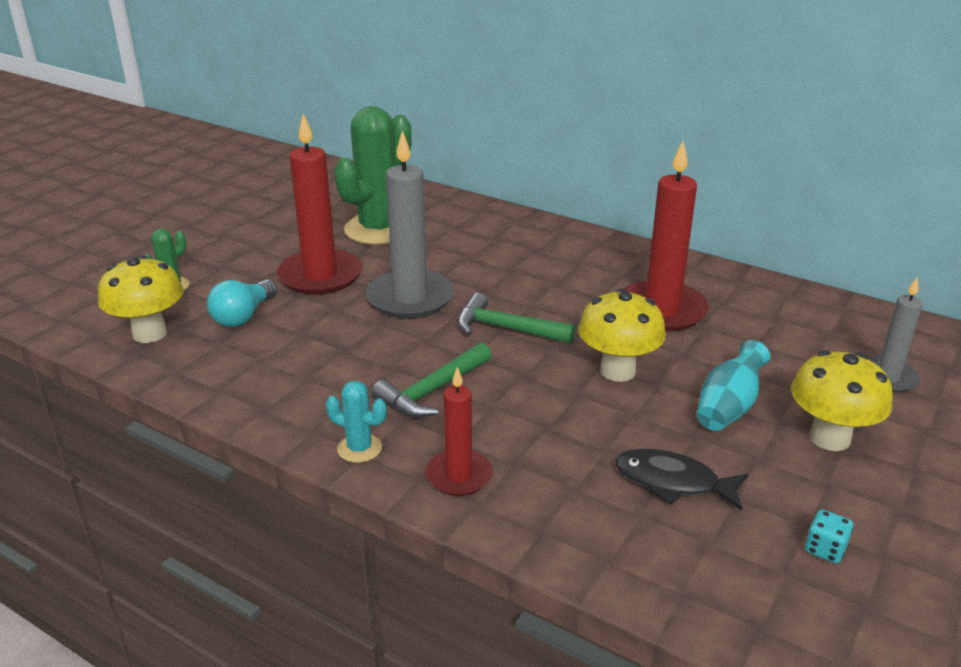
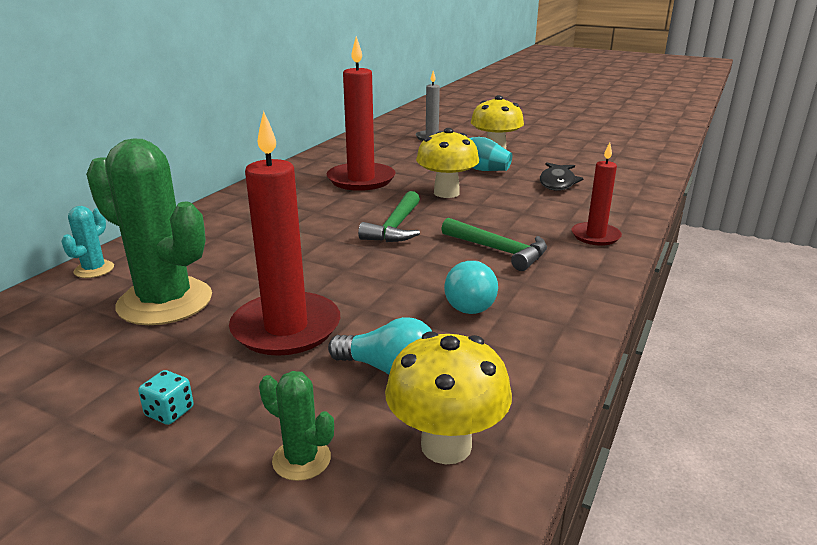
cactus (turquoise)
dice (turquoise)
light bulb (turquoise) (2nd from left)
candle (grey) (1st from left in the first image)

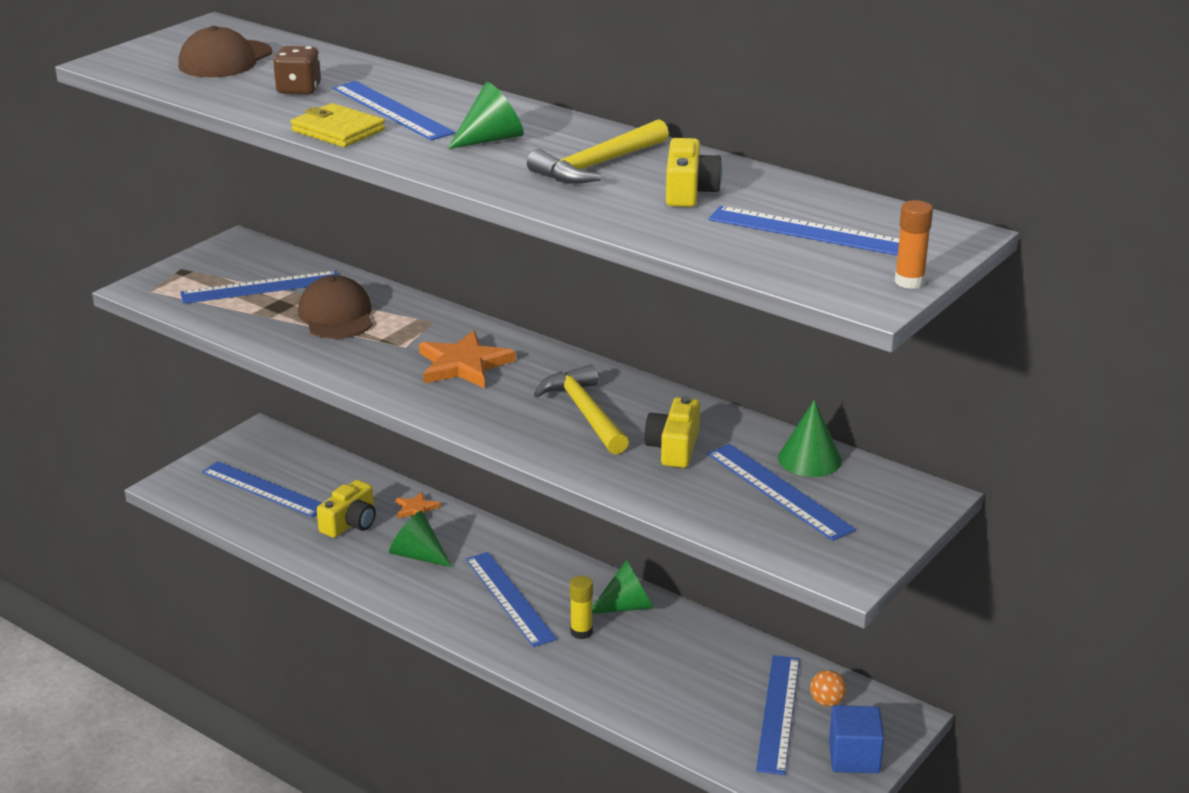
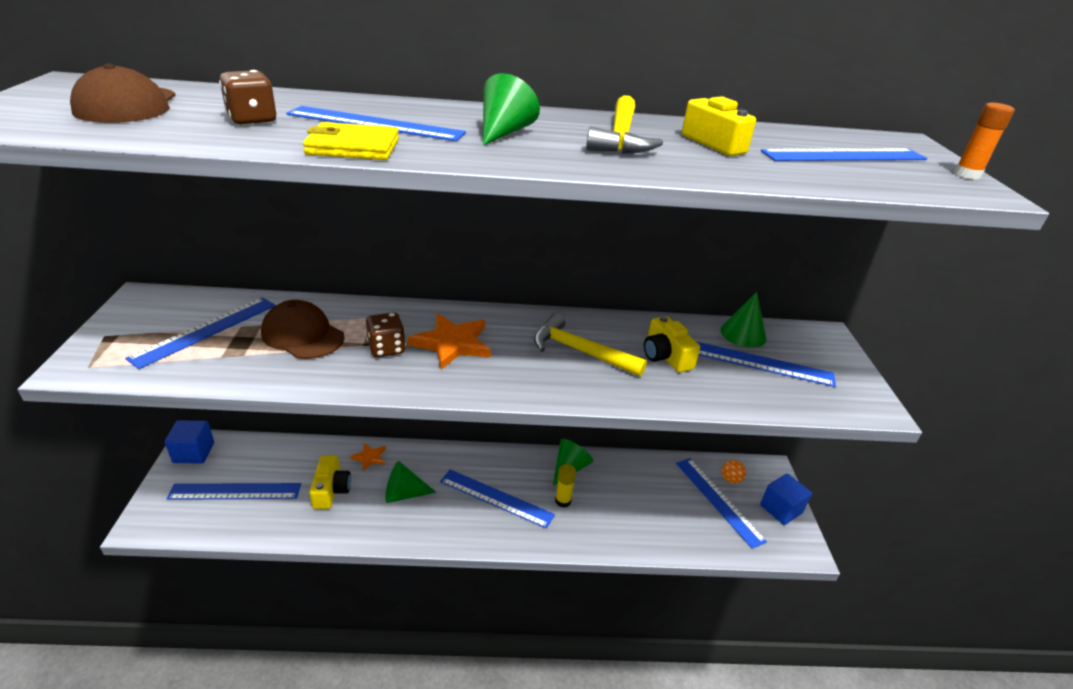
cube (blue) (1st from left)
dice (brown) (2nd from left)

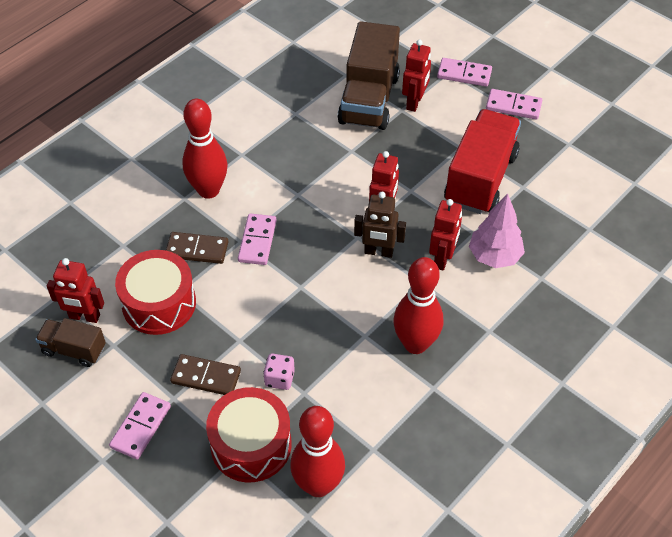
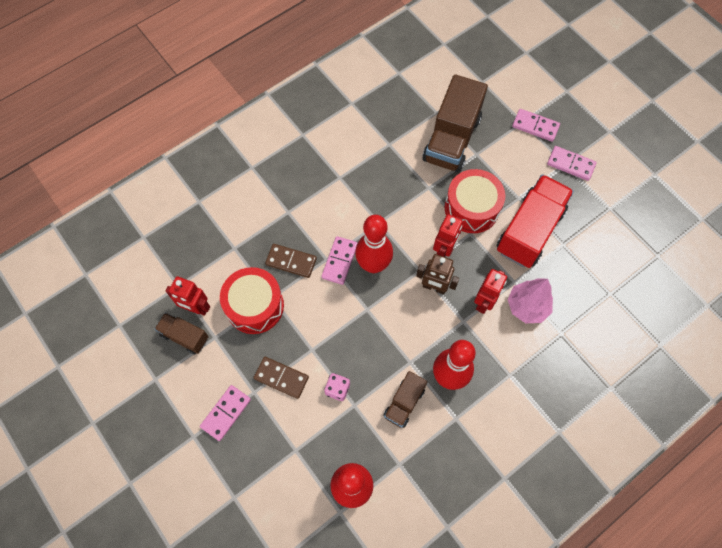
bowling pin (red) (2nd from left)
truck (brown) (2nd from left)
drum (red) (2nd from left)
robot (red) (3rd from left in the first image)

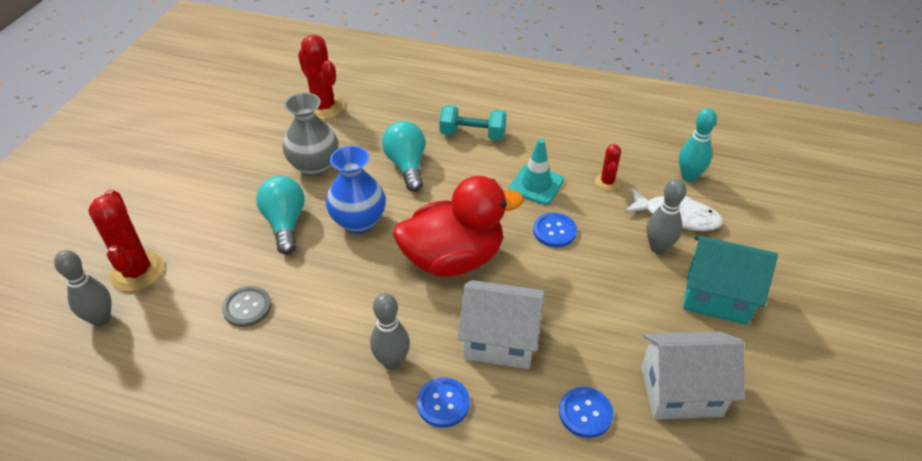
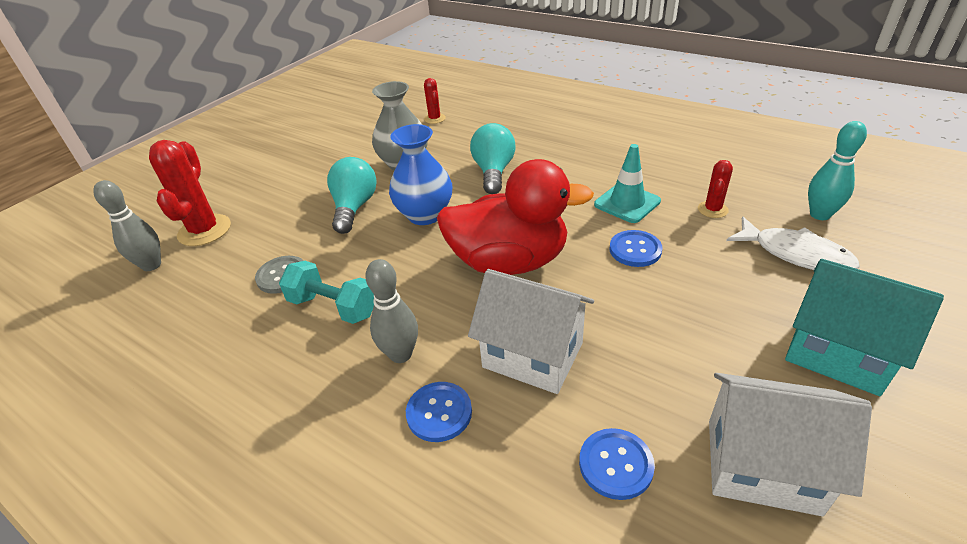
dumbbell (turquoise)
cactus (red) (2nd from left)
bowling pin (grey) (3rd from left in the first image)

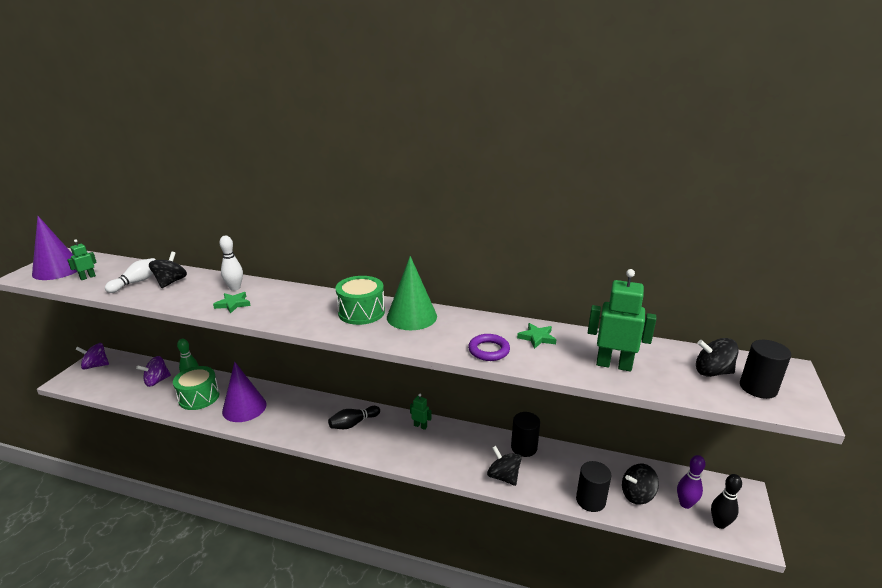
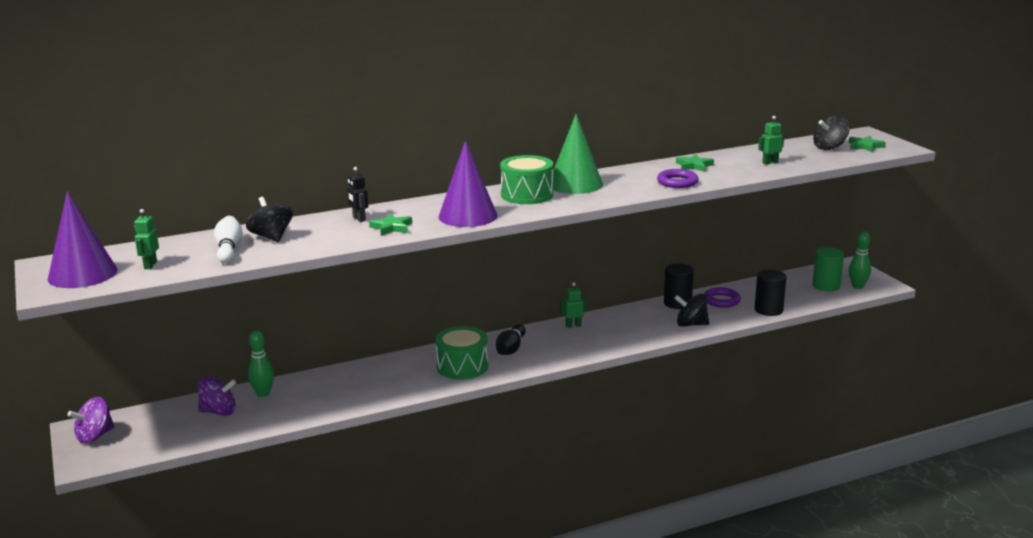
spinning top (purple) (2nd from left)
robot (black)
drum (green) (1st from left)
cone (purple) (2nd from left)
ring (purple) (2nd from left)
robot (green) (3rd from left)
cylinder (green)
star (green) (3rd from left)
bowling pin (green) (2nd from left)
spinning top (black) (3rd from left in the first image)

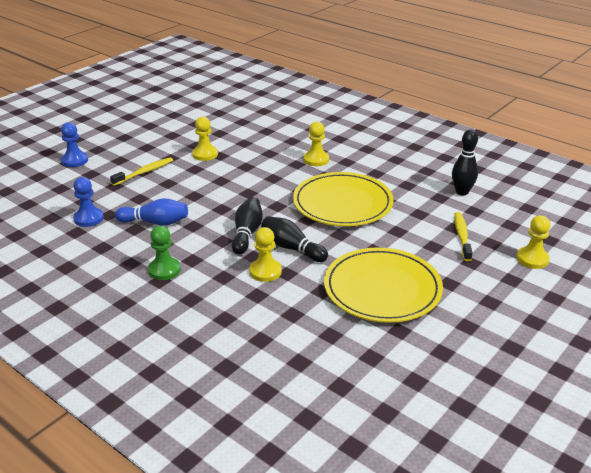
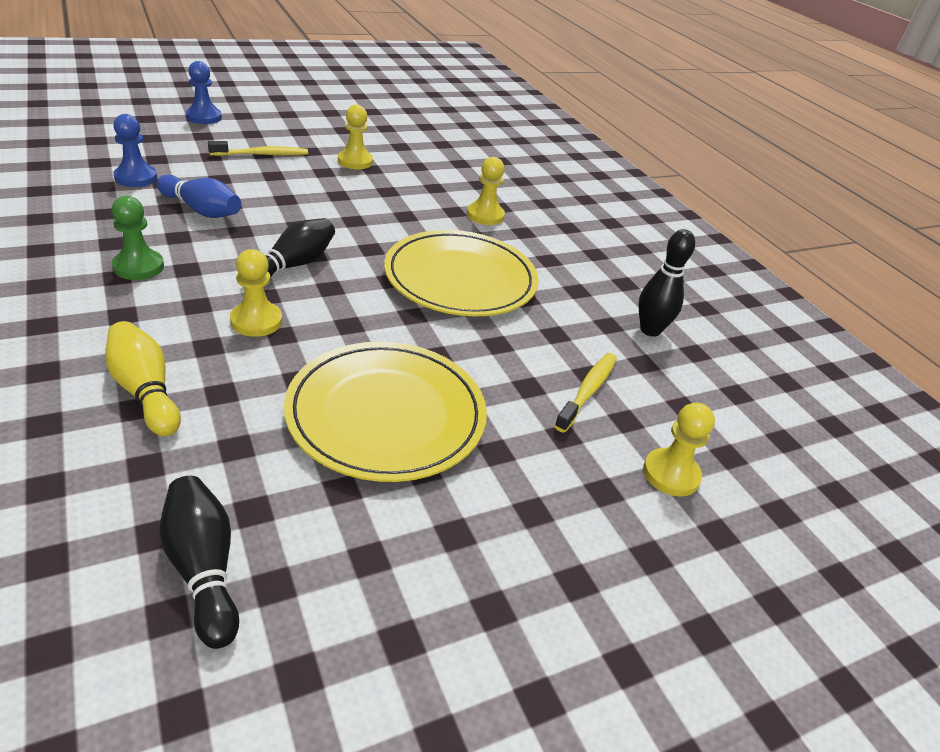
bowling pin (yellow)
bowling pin (black) (1st from left)

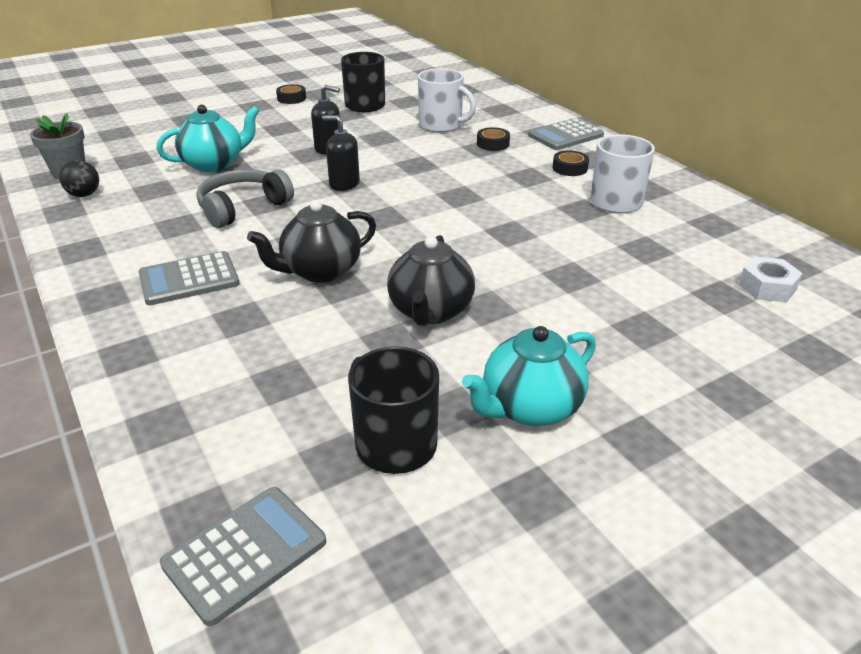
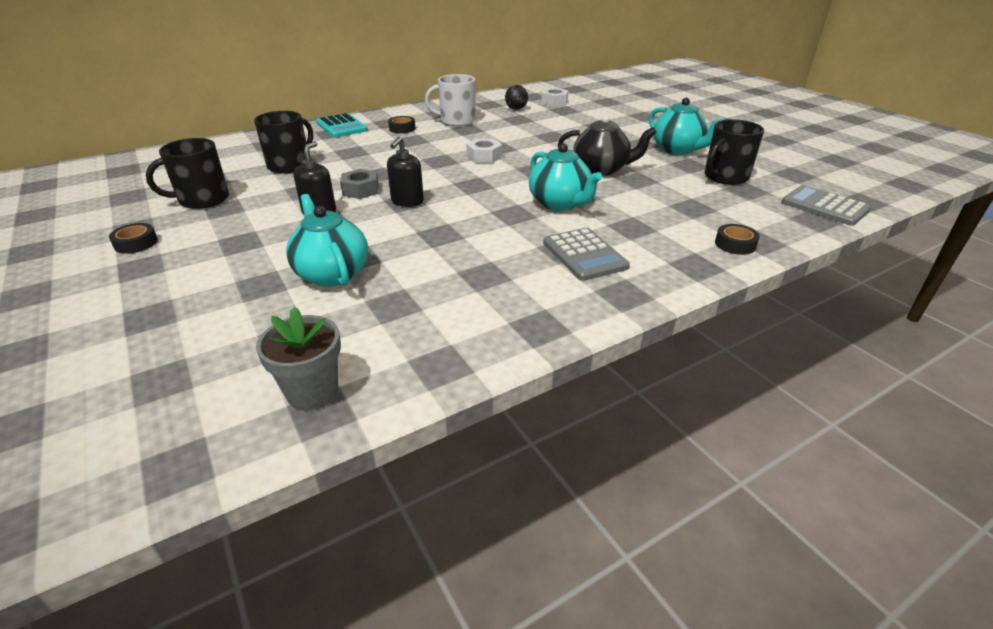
mug (black) (2nd from left)
calculator (turquoise)
nut (grey)
nut (white) (1st from left)
ball (black)
teapot (turquoise) (2nd from left)
tape (black) (3rd from left)
headphones (grey)

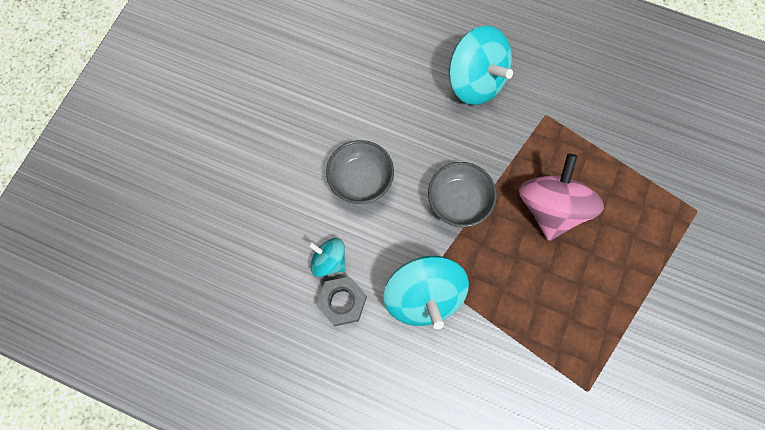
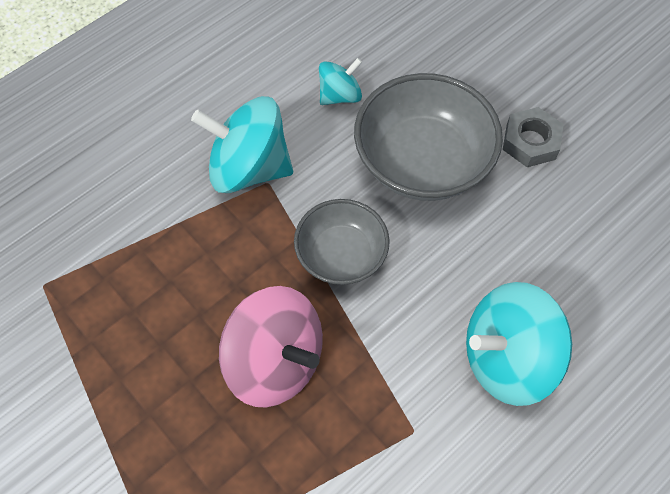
bowl (grey) (2nd from left)
nut (grey)

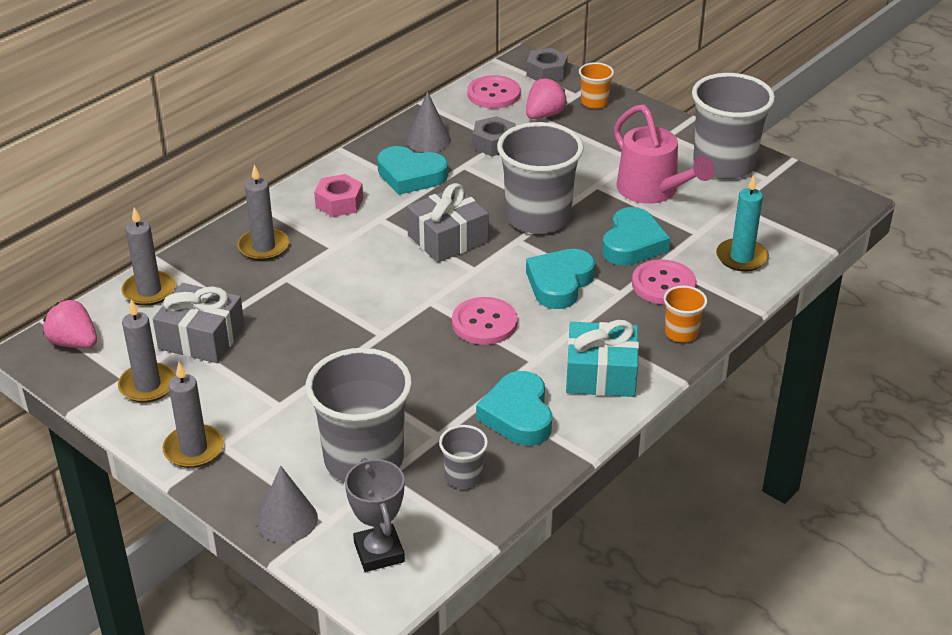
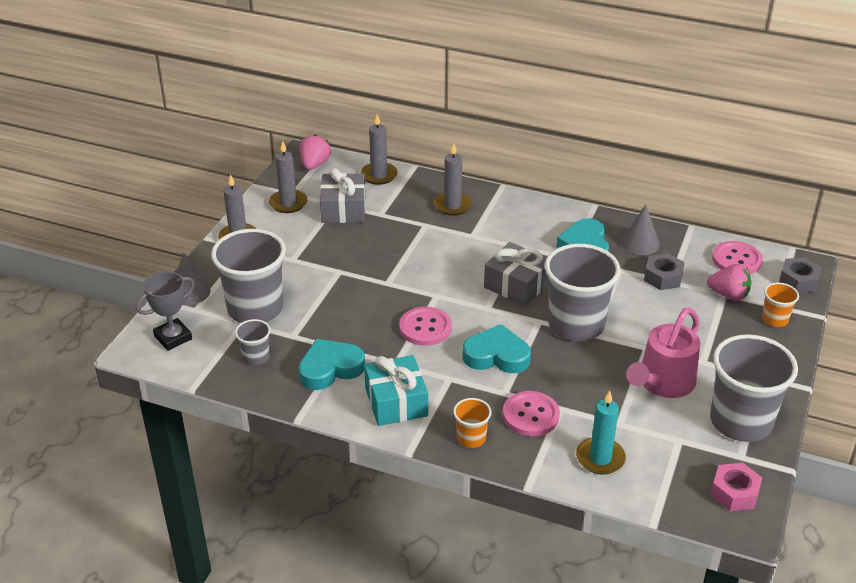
nut (pink)
heart (turquoise) (4th from left in the first image)

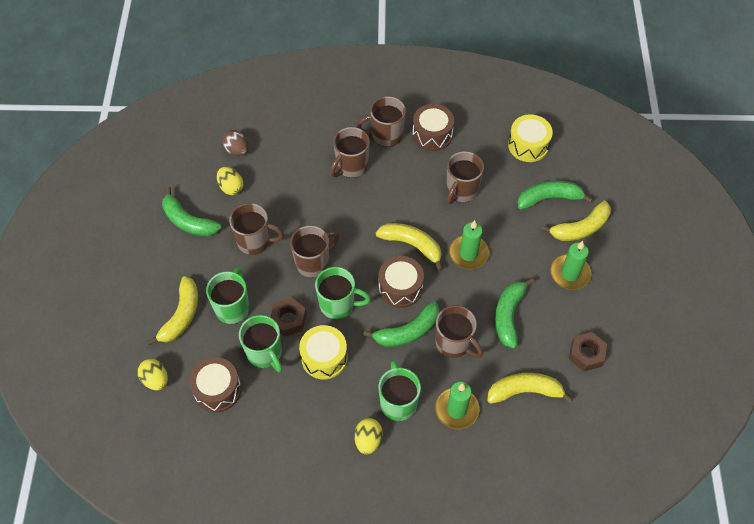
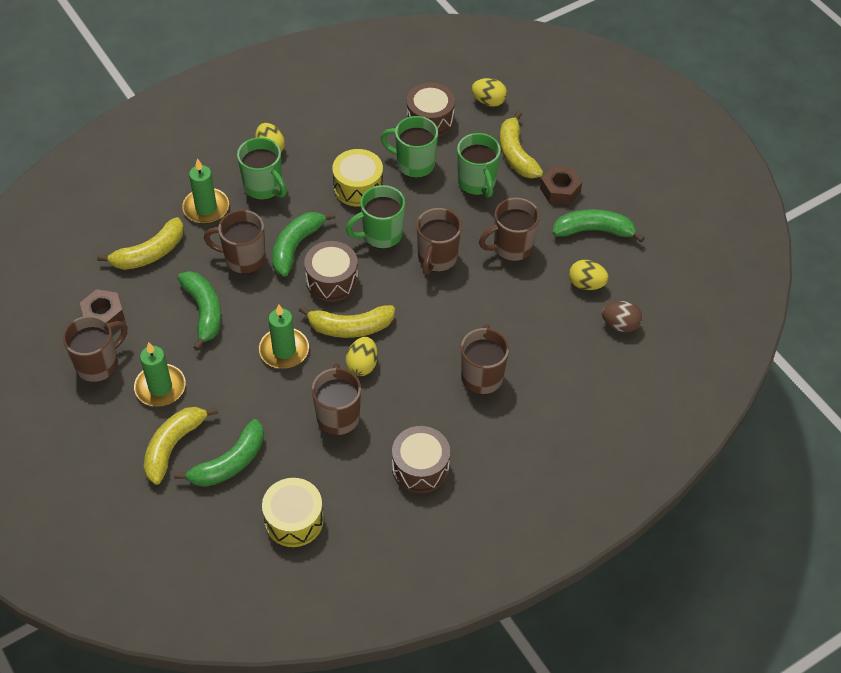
mug (brown) (1st from left)
egg (yellow) (2nd from left)
nut (brown) (2nd from left)

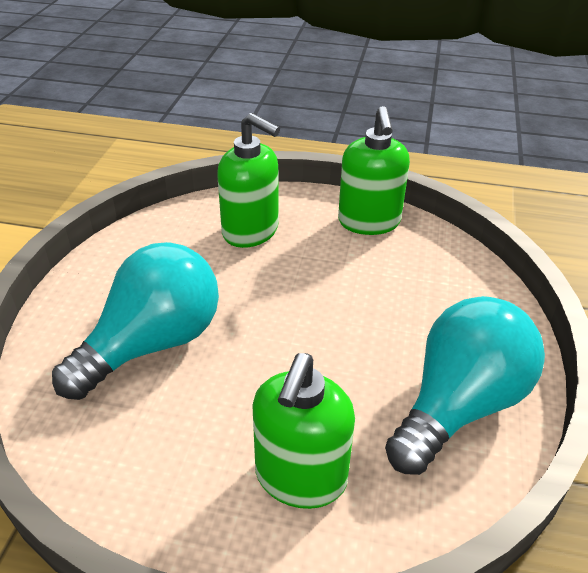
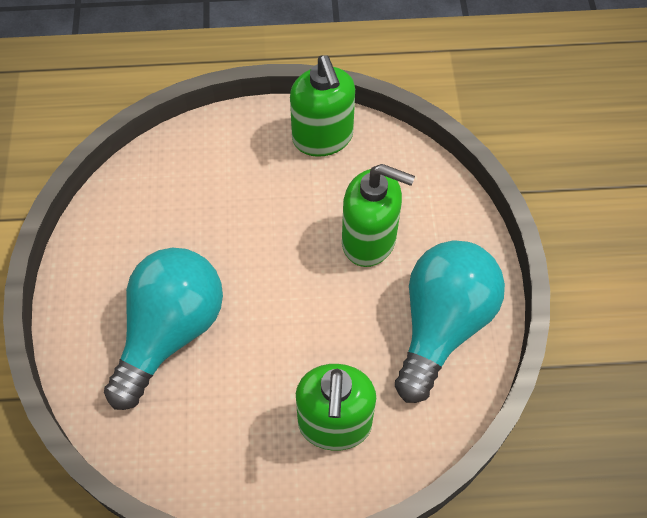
soap dispenser (green) (3rd from left)

